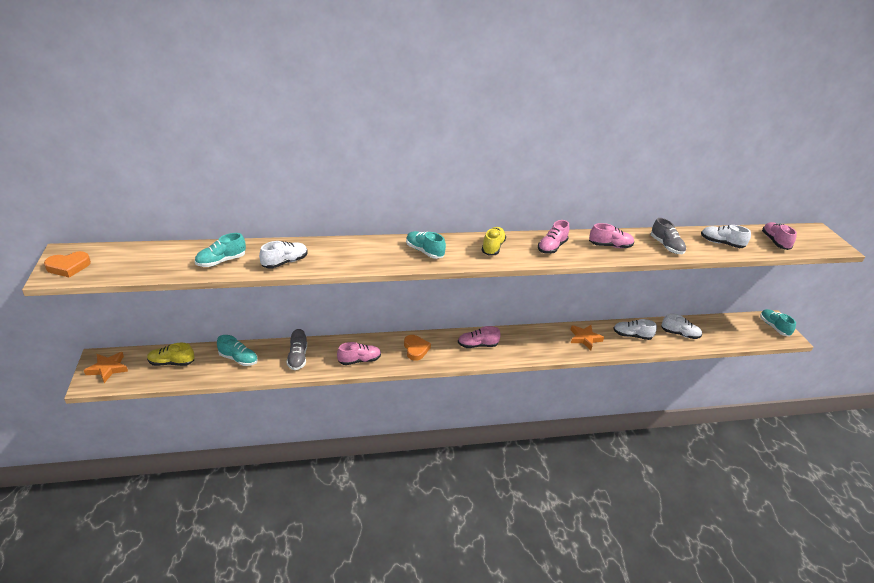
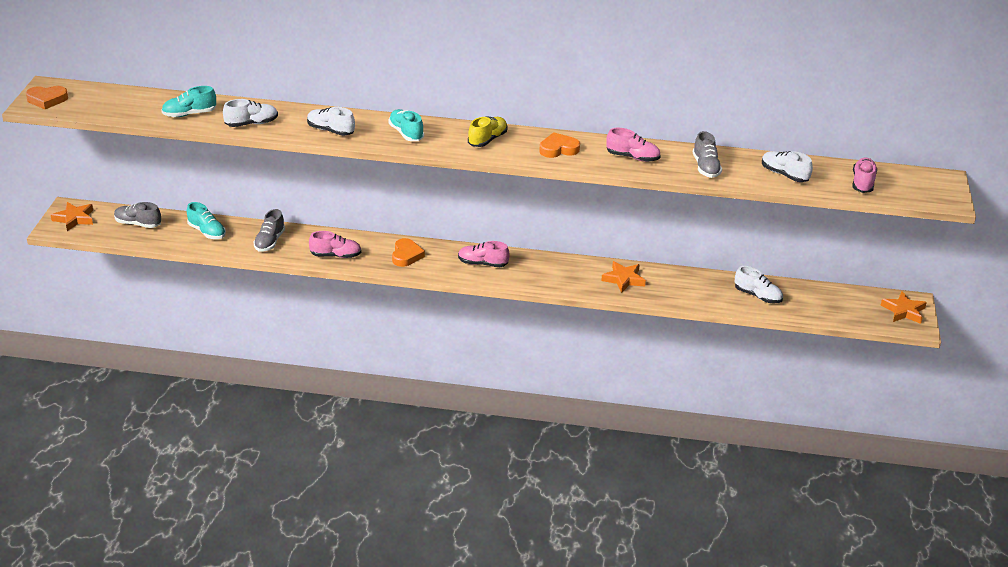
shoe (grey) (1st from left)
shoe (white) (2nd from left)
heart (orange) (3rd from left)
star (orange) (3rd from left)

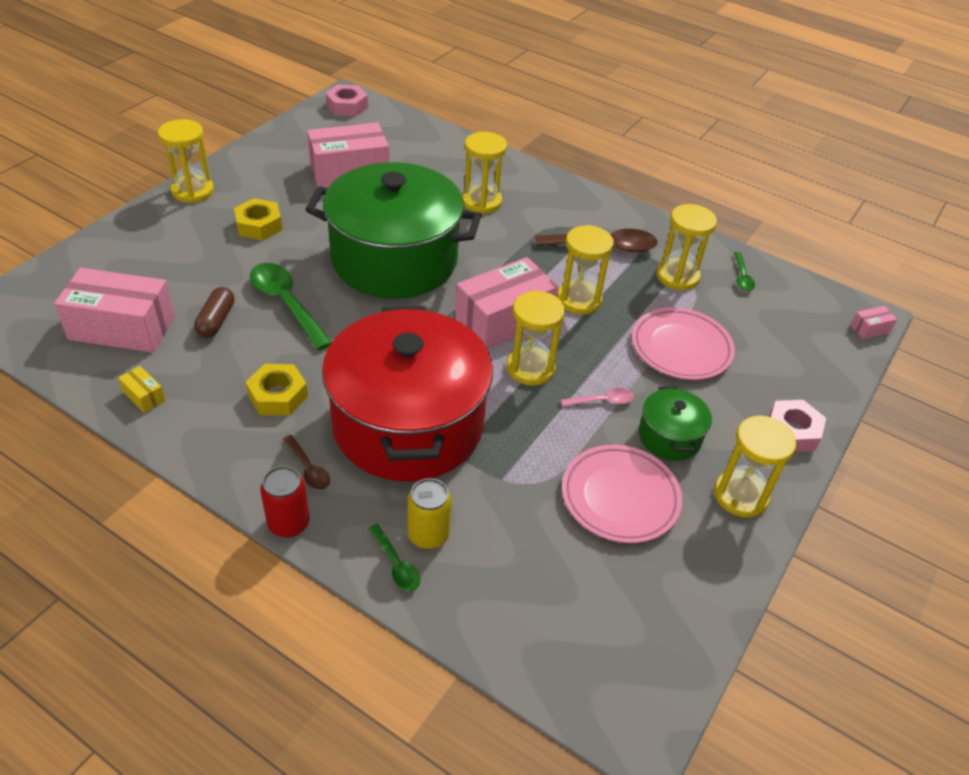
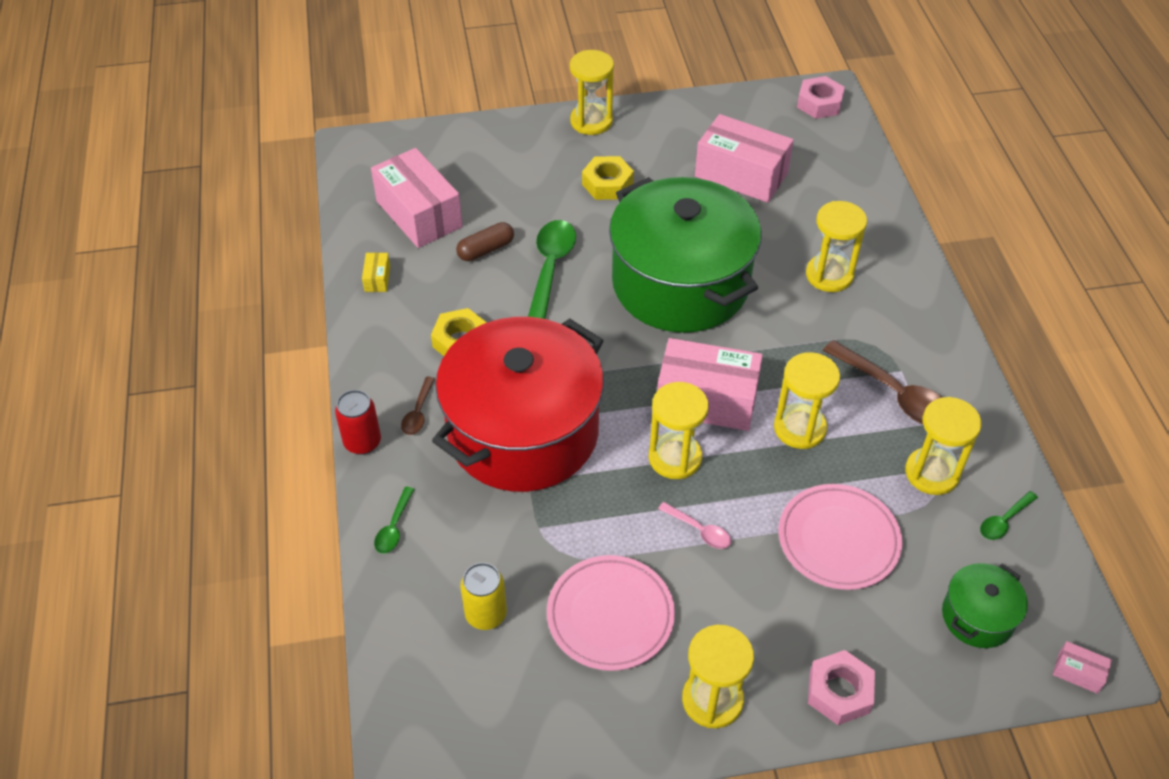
can (yellow)
pot (green) (2nd from left)

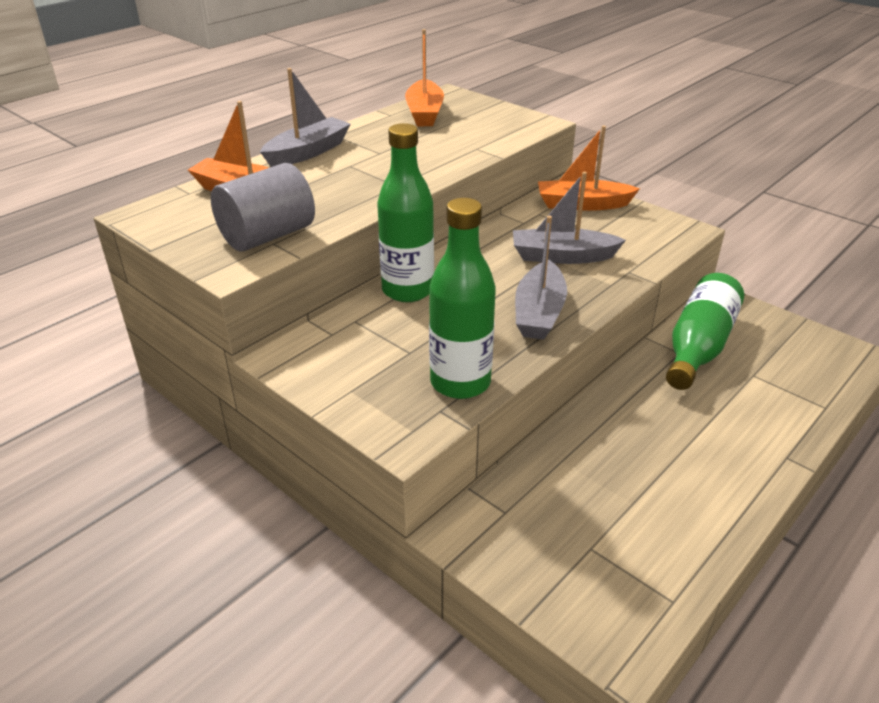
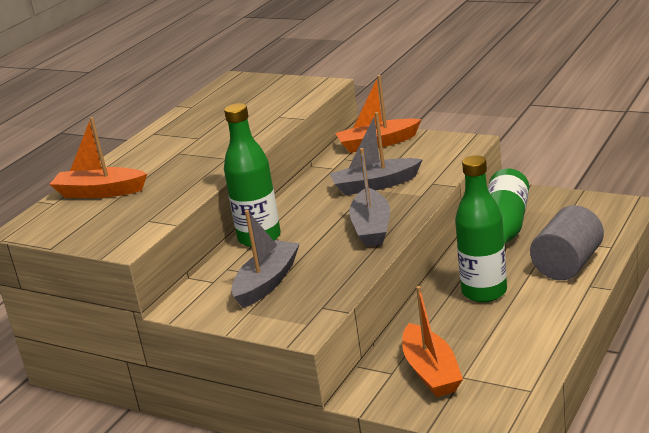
boat (grey) (1st from left)
boat (orange) (3rd from left)
bottle (green) (2nd from left)
cylinder (grey)

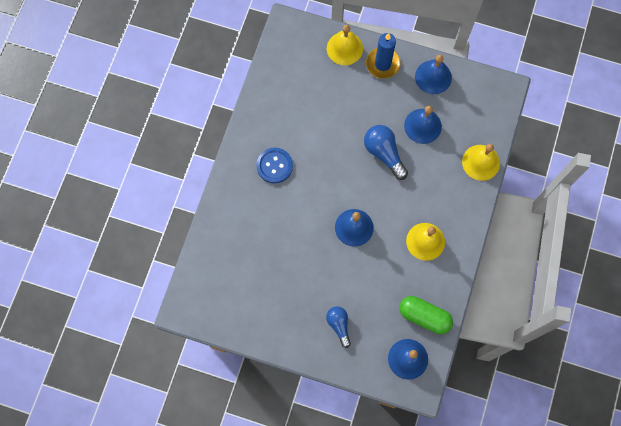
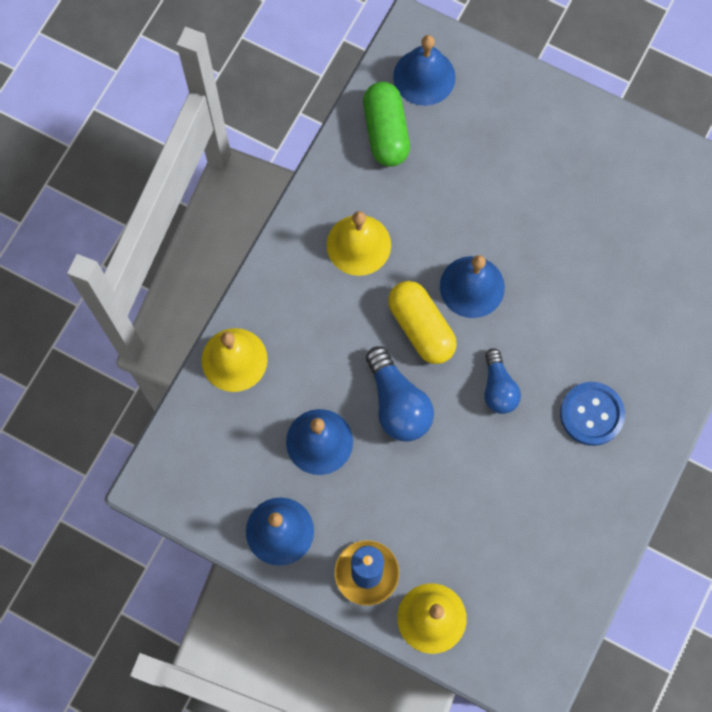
capsule (green)
capsule (yellow)
light bulb (blue) (2nd from left)

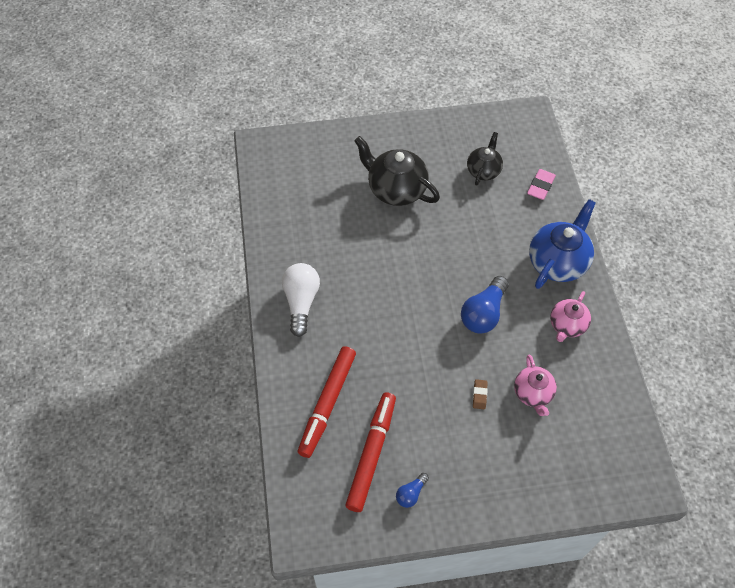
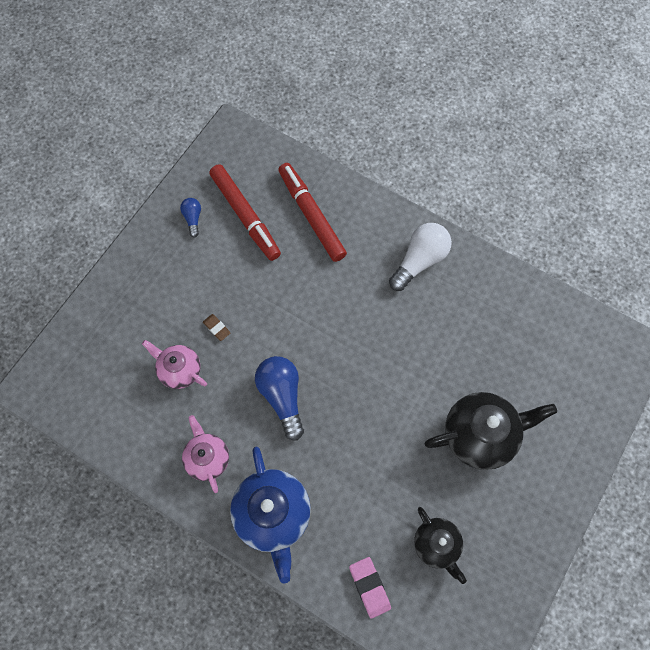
light bulb (white)

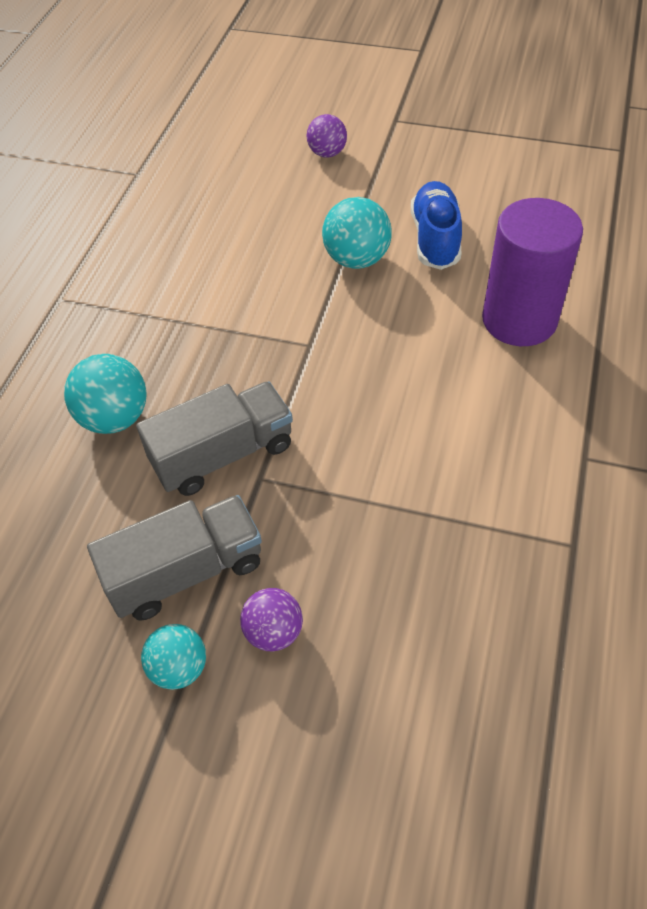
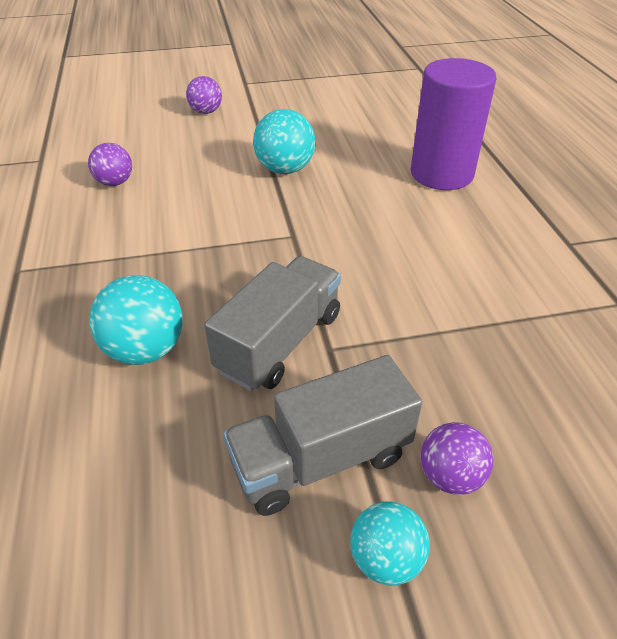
ball (purple) (1st from left)
truck (grey) (2nd from left)
shoe (blue)

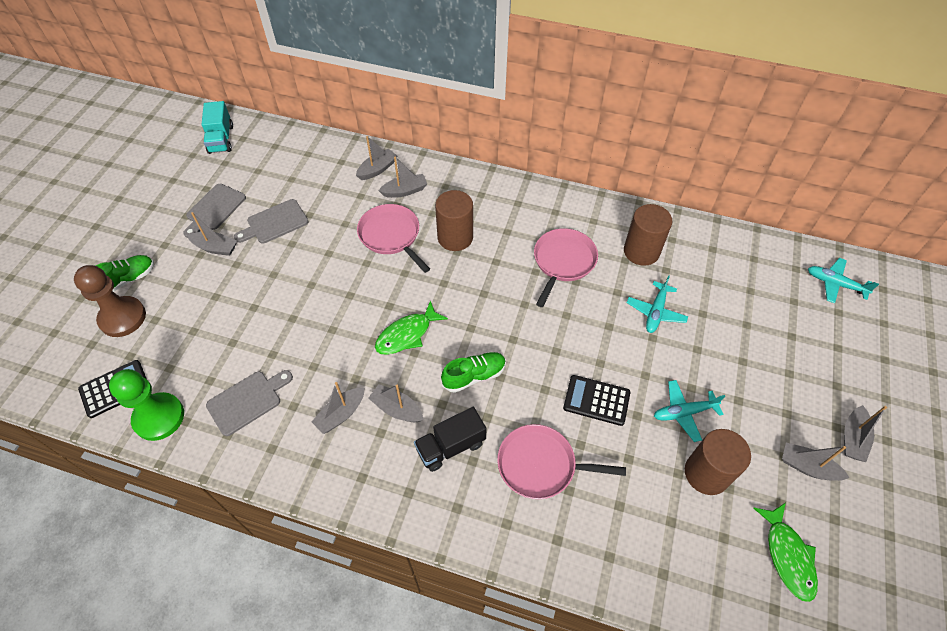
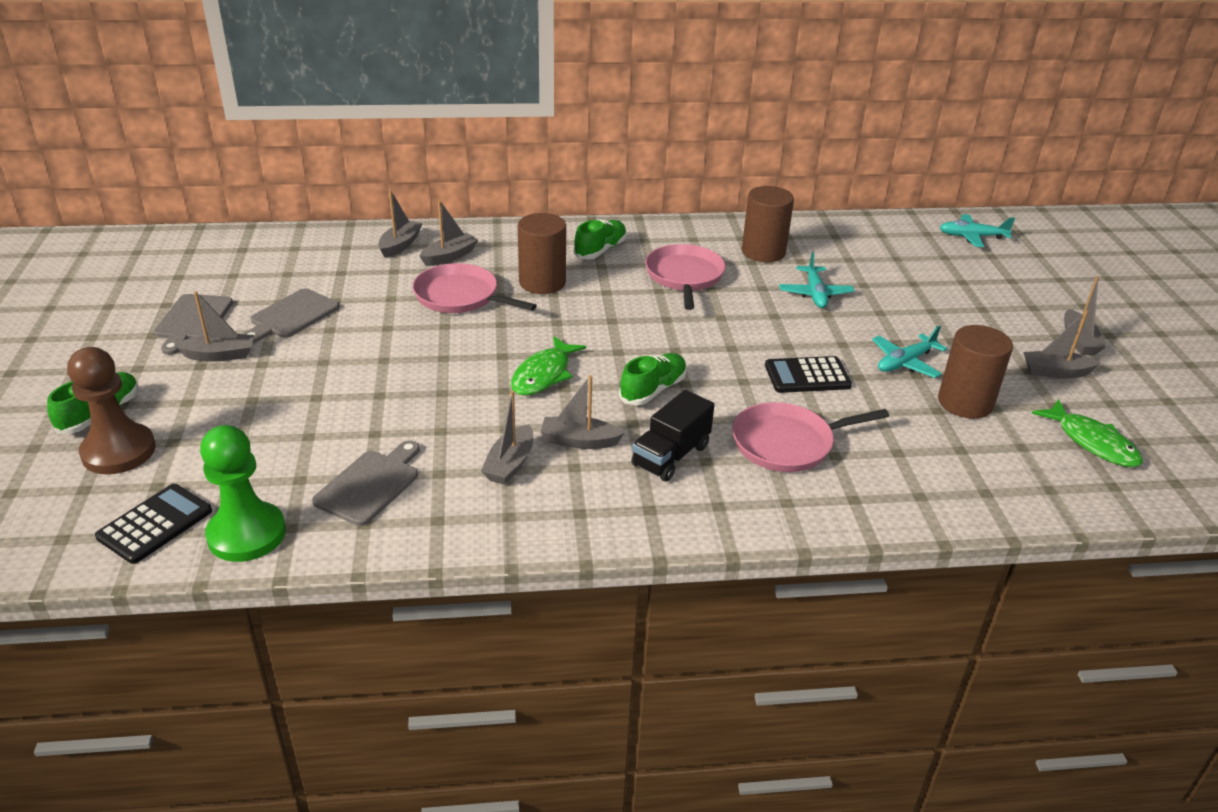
shoe (green) (2nd from left)
truck (turquoise)

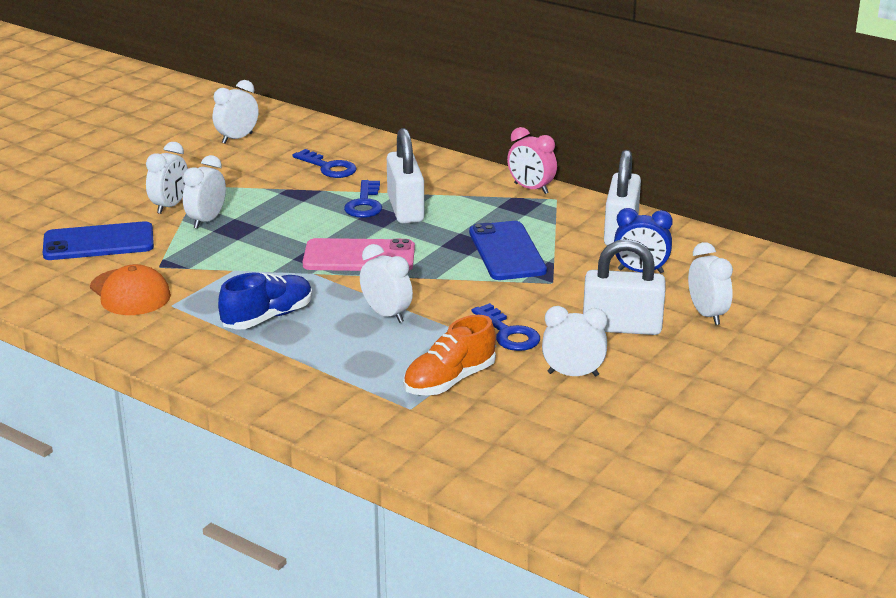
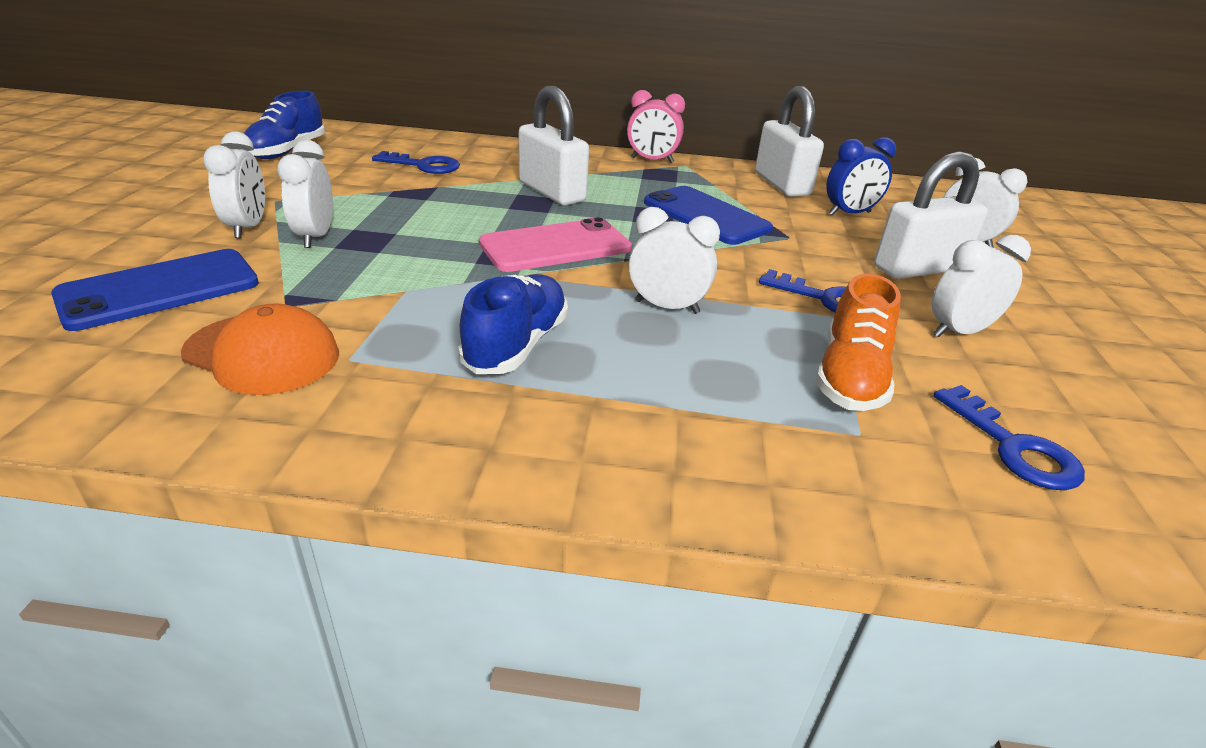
shoe (blue) (1st from left)
key (blue) (3rd from left)

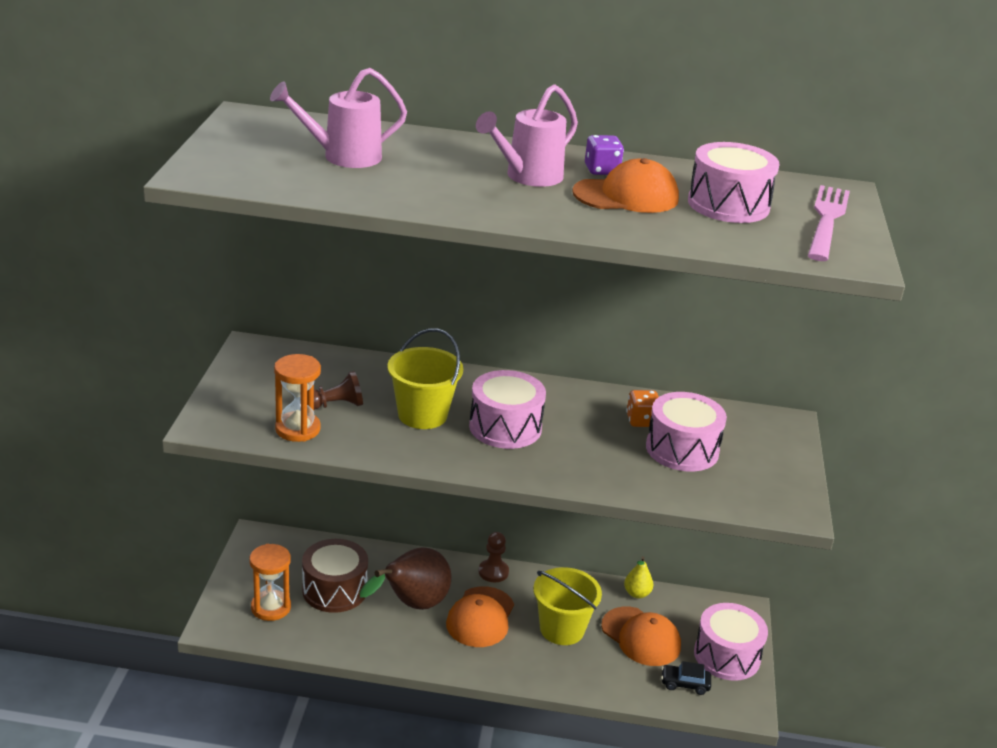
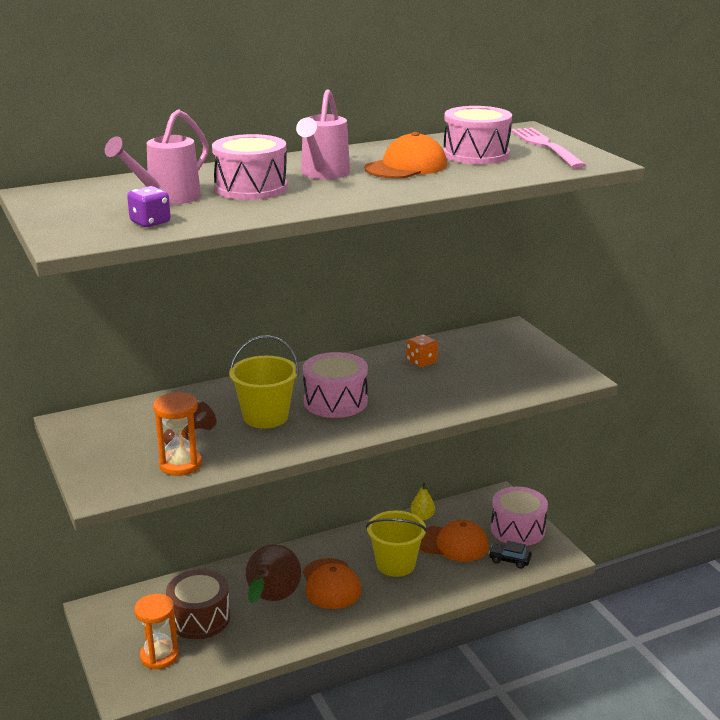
dice (purple)
drum (pink) (1st from left)
car (black)
pawn (brown) (2nd from left in the first image)

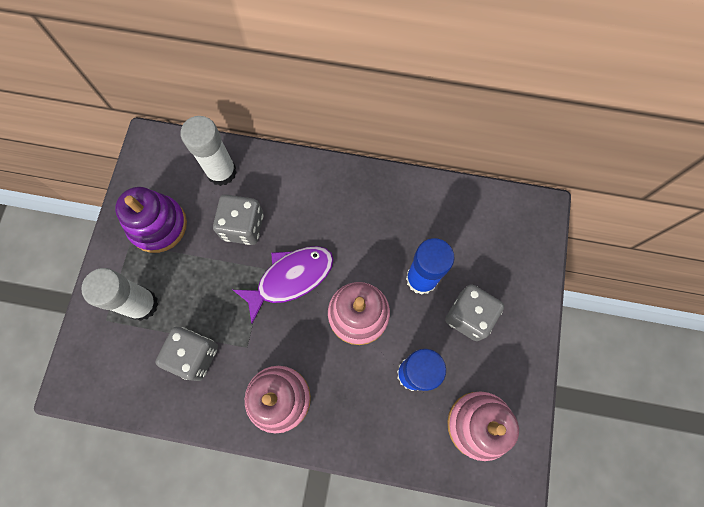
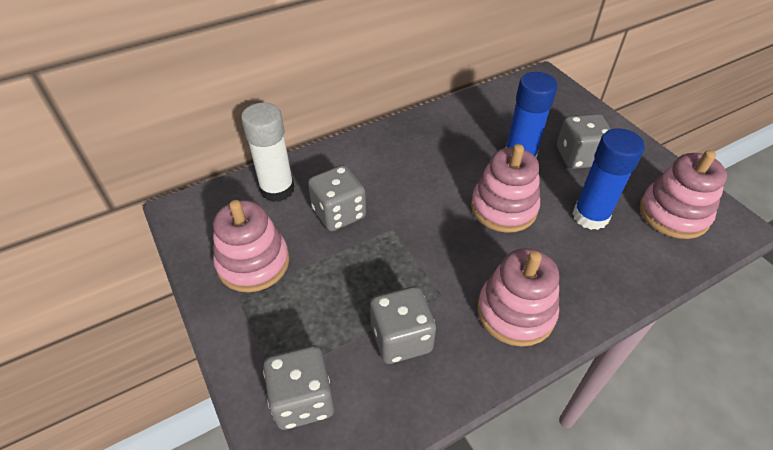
stacking toy (pink) (1st from left)
dice (grey) (1st from left)
glue stick (white) (1st from left in the first image)
fish (purple)

